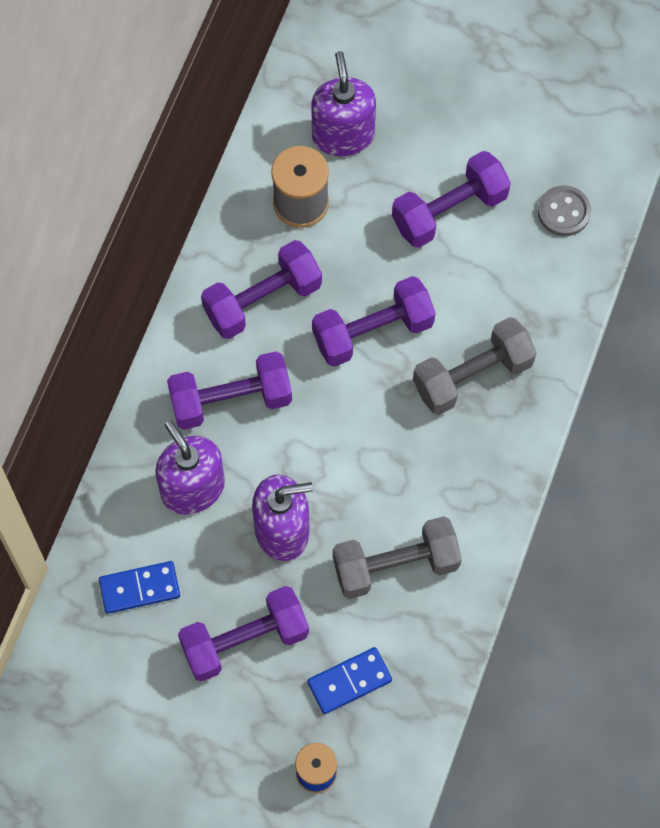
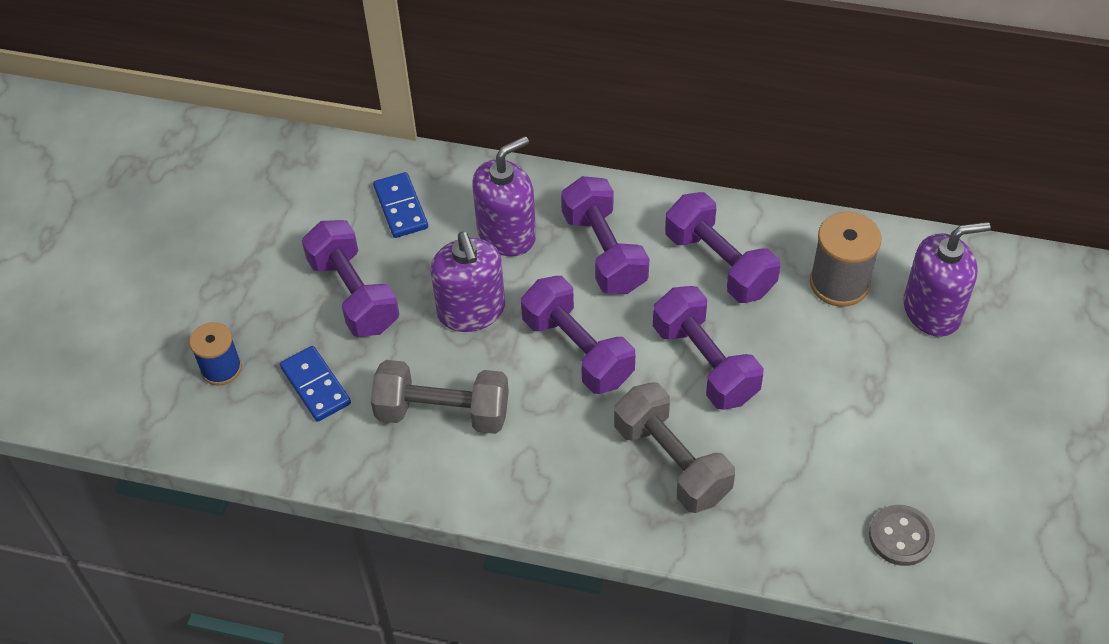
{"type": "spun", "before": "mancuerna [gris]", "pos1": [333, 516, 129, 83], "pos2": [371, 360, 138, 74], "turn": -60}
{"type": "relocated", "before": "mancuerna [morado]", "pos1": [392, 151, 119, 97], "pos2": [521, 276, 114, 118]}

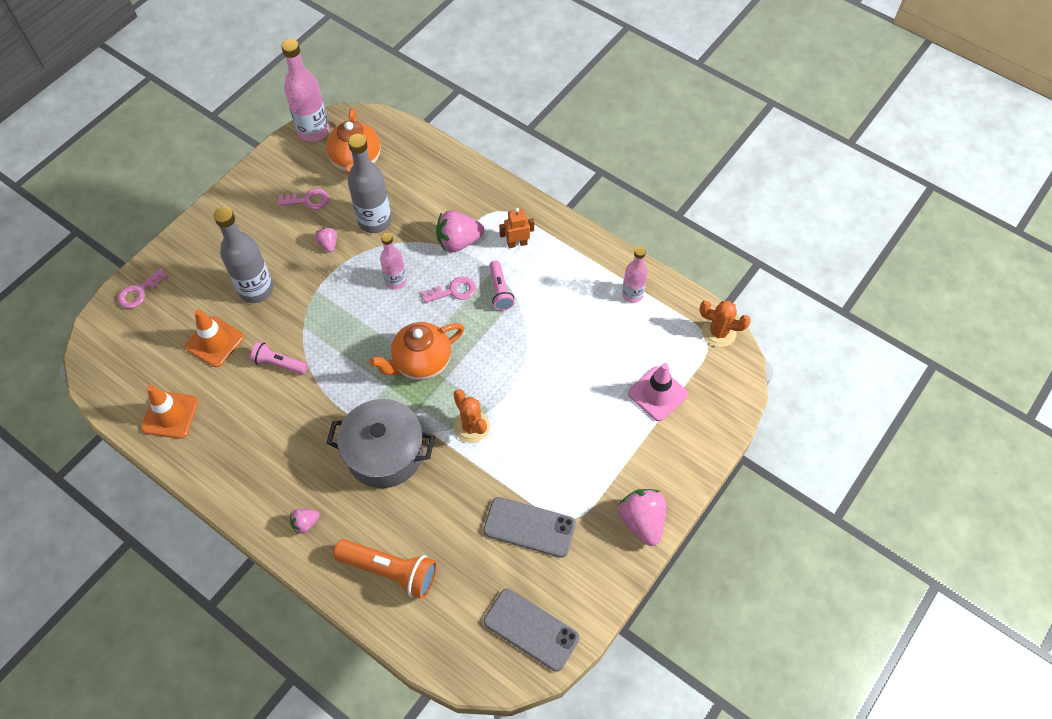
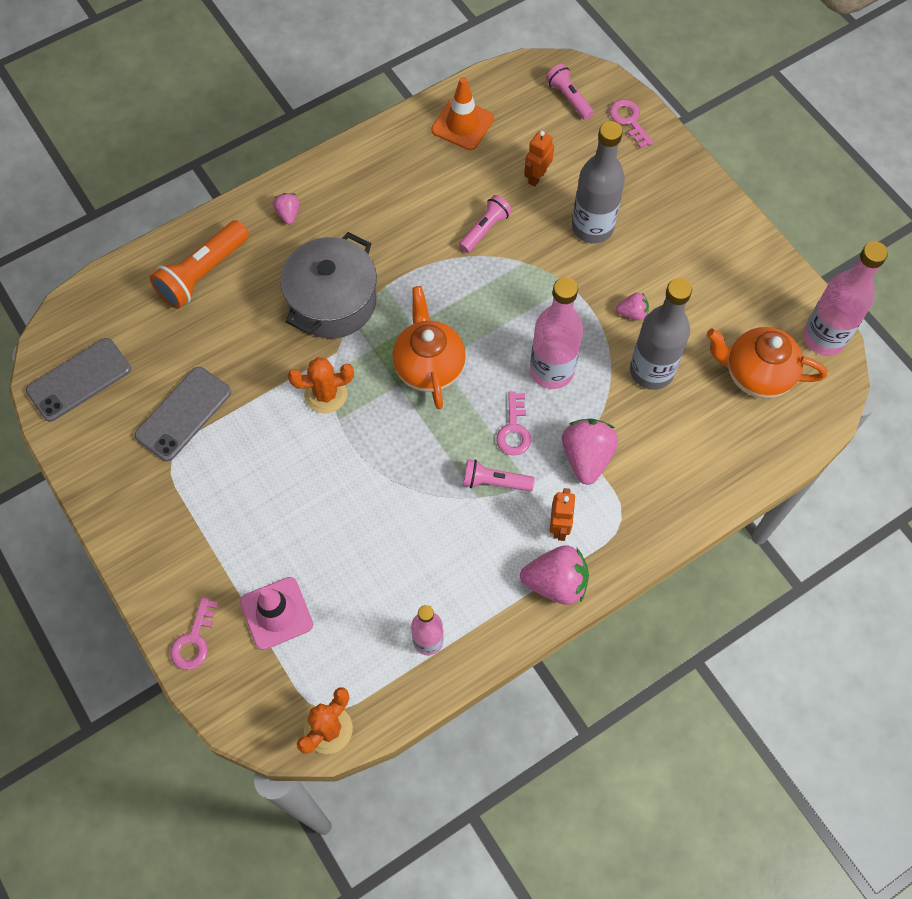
{"type": "relocated", "before": "llave [rosa]", "pos1": [278, 189, 51, 21], "pos2": [170, 597, 48, 73]}
{"type": "relocated", "before": "fresa [rosa]", "pos1": [619, 489, 47, 57], "pos2": [520, 545, 69, 60]}
{"type": "exchanged", "before": "cono de tráfico [naranja]", "after": "robot [naranja]", "pos1": [185, 309, 59, 58], "pos2": [524, 131, 30, 56]}
{"type": "size", "before": "botella [rosa]", "pos1": [380, 233, 27, 57], "pos2": [530, 277, 53, 112], "scale": 1.64}
{"type": "appeared", "after": "lámpara de mano [rosa]", "pos2": [546, 64, 48, 56]}

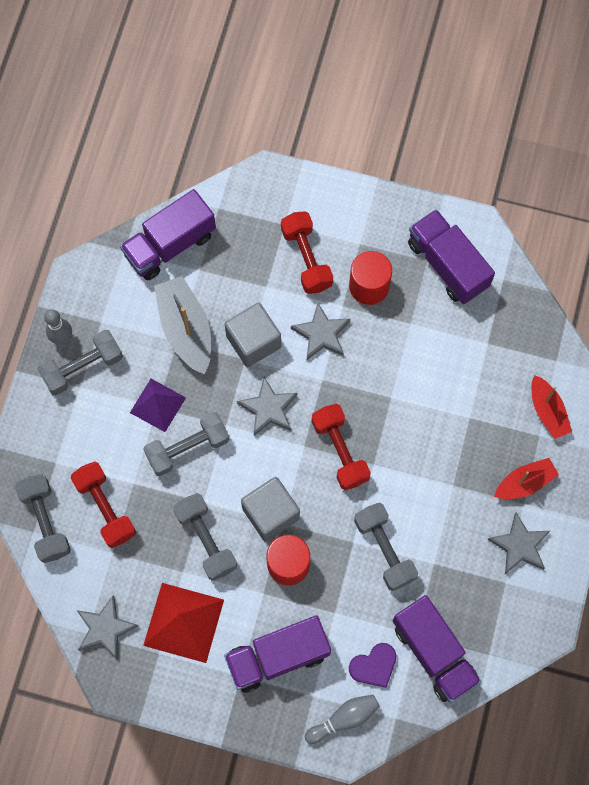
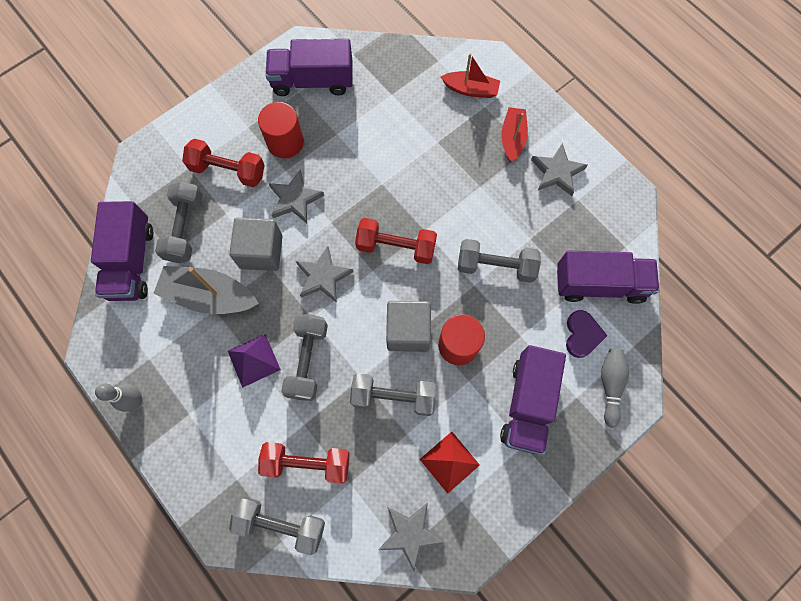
{"type": "relocated", "before": "mancuerna [gris]", "pos1": [38, 330, 85, 65], "pos2": [155, 181, 48, 82]}
{"type": "size", "before": "pirámide [rojo]", "pos1": [143, 583, 81, 80], "pos2": [420, 432, 60, 62], "scale": 0.66}

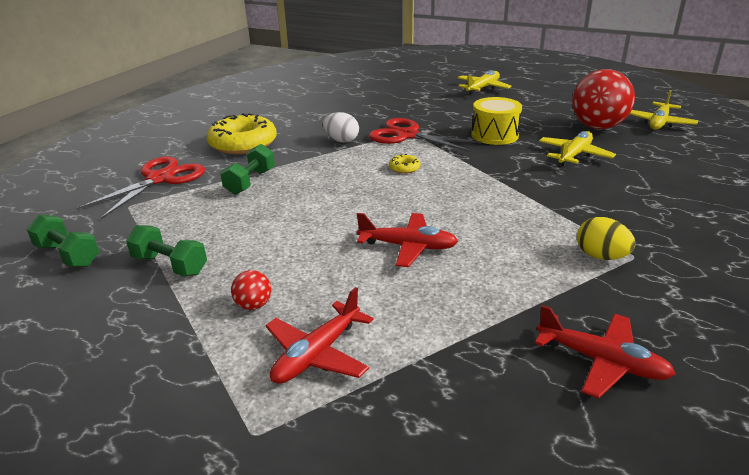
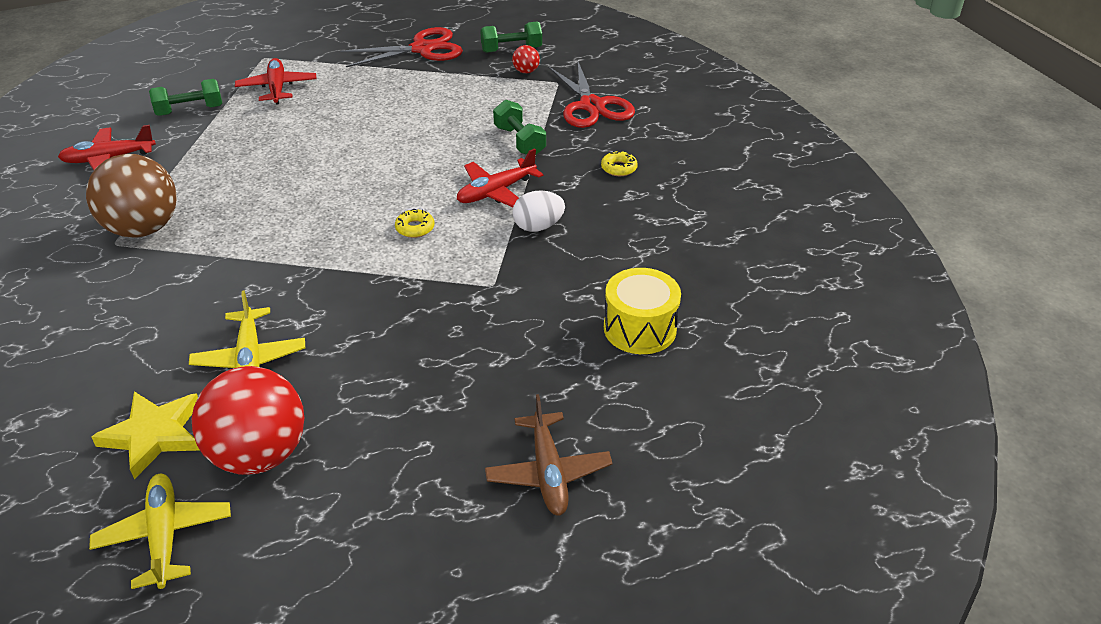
{"type": "exchanged", "before": "huevo [amarillo]", "after": "pelota [marrón]", "pos1": [577, 217, 59, 43], "pos2": [86, 154, 91, 84]}
{"type": "appeared", "after": "estrella [amarillo]", "pos2": [91, 391, 109, 88]}
{"type": "relocated", "before": "mancuerna [verde]", "pos1": [126, 225, 81, 51], "pos2": [149, 79, 74, 37]}
{"type": "relocated", "before": "tijeras [rojo]", "pos1": [369, 118, 113, 34], "pos2": [340, 27, 123, 40]}
{"type": "relocated", "before": "avión [rojo]", "pos1": [357, 213, 101, 54], "pos2": [457, 148, 86, 59]}
{"type": "colour", "before": "avión [amarillo]", "after": "avión [marrón]", "pos1": [458, 70, 54, 25], "pos2": [485, 394, 128, 121]}
{"type": "relocated", "before": "pelota [rojo]", "pos1": [231, 270, 40, 40], "pos2": [512, 45, 28, 28]}
{"type": "size", "before": "rosquilla [amarillo]", "pos1": [206, 113, 71, 41], "pos2": [601, 151, 37, 25], "scale": 0.42}
{"type": "relocated", "before": "tambor [amarillo]", "pos1": [471, 97, 51, 48], "pos2": [604, 268, 77, 86]}

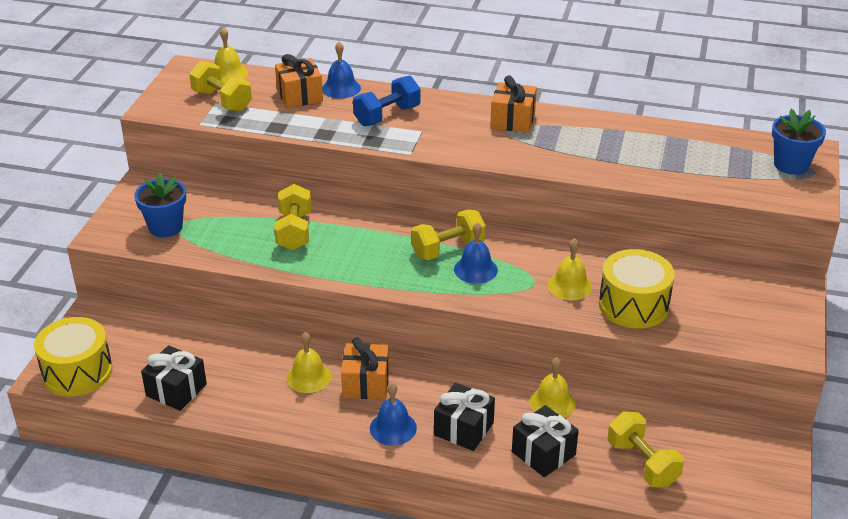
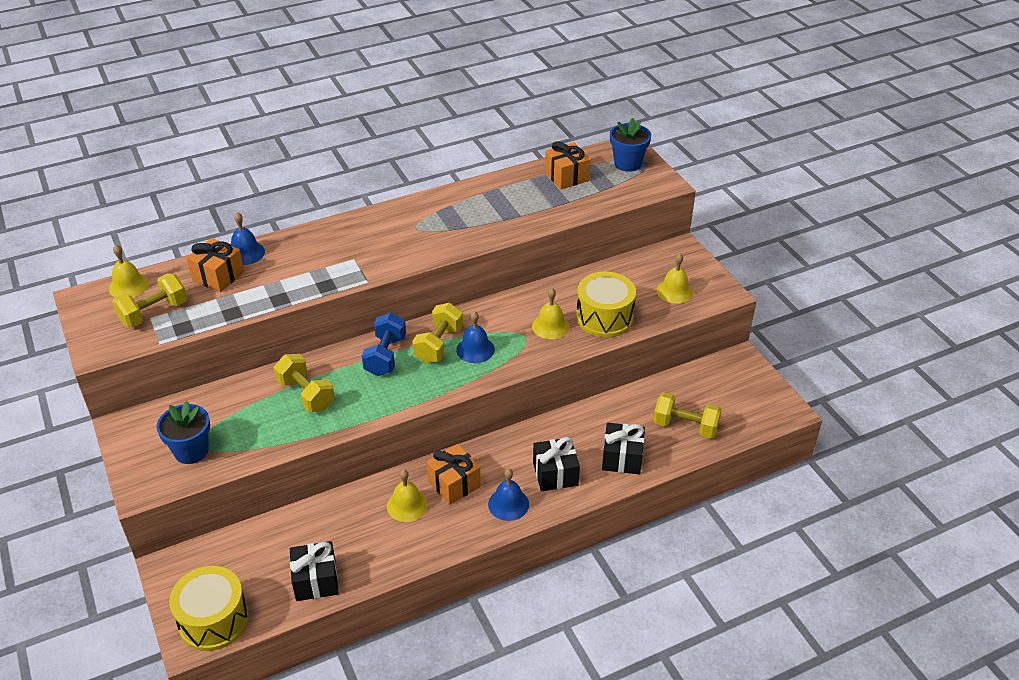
{"type": "spun", "before": "mancuerna [amarillo]", "pos1": [189, 61, 63, 51], "pos2": [112, 273, 75, 55], "turn": -45}
{"type": "relocated", "before": "mancuerna [azul]", "pos1": [353, 76, 68, 50], "pos2": [362, 313, 44, 63]}
{"type": "relocated", "before": "regalo [naranja]", "pos1": [490, 75, 47, 58], "pos2": [545, 141, 46, 48]}
{"type": "relocated", "before": "campana [amarillo]", "pos1": [530, 357, 46, 61], "pos2": [657, 253, 36, 51]}

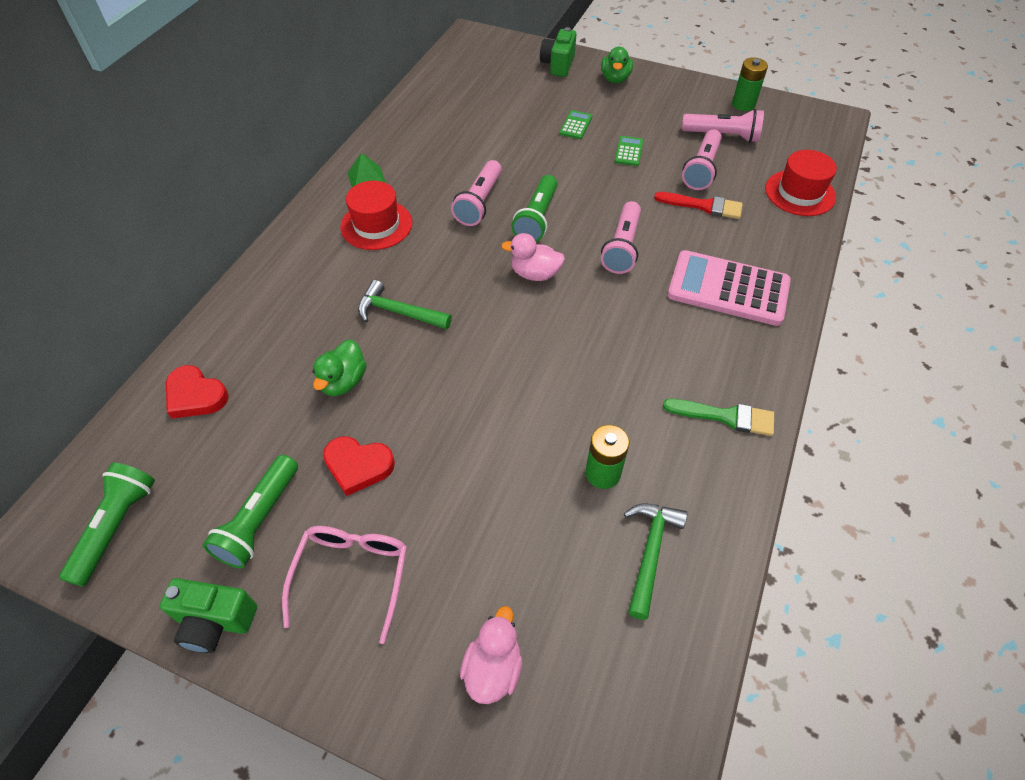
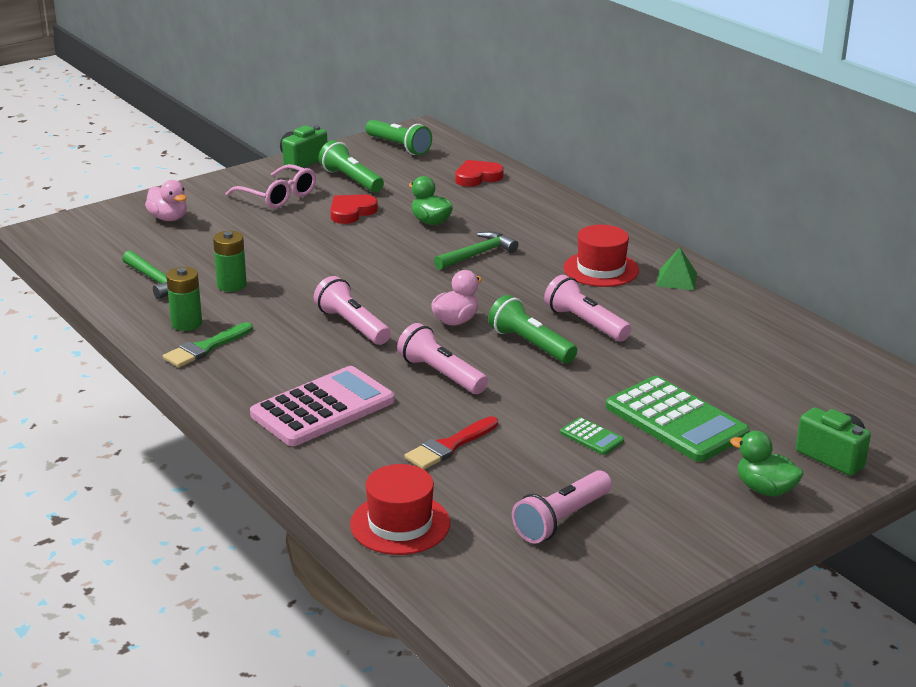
{"type": "relocated", "before": "pila [verde]", "pos1": [732, 57, 36, 54], "pos2": [166, 267, 36, 64]}
{"type": "relocated", "before": "lámpara de mano [rosa]", "pos1": [682, 129, 40, 61], "pos2": [314, 276, 77, 69]}
{"type": "size", "before": "calculadora [verde]", "pos1": [559, 110, 33, 29], "pos2": [606, 376, 144, 86], "scale": 2.3}

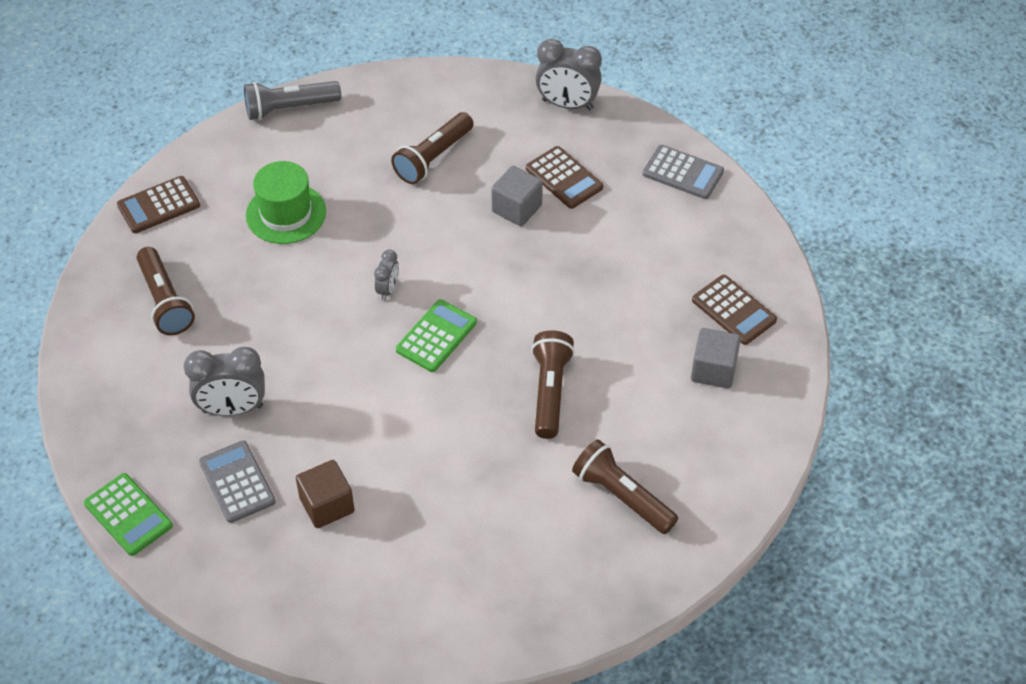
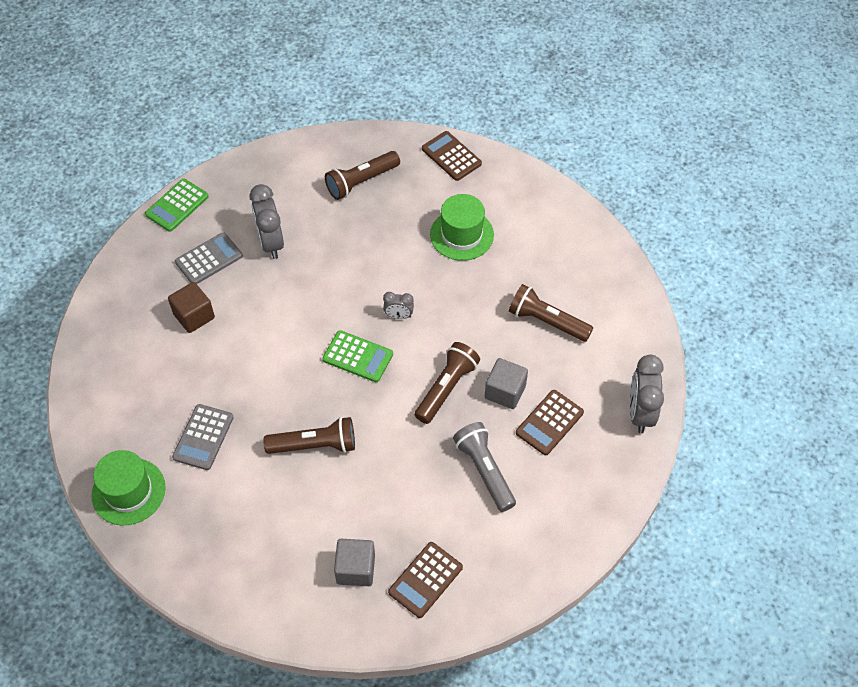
{"type": "appeared", "after": "sombrero [verde]", "pos2": [91, 450, 75, 75]}
{"type": "relocated", "before": "calculadora [gris]", "pos1": [643, 145, 81, 54], "pos2": [172, 404, 62, 66]}
{"type": "relocated", "before": "lámpara de mano [marrón]", "pos1": [572, 439, 106, 95], "pos2": [415, 342, 65, 82]}
{"type": "relocated", "before": "lámpara de mano [gris]", "pos1": [244, 81, 97, 39], "pos2": [453, 422, 63, 90]}

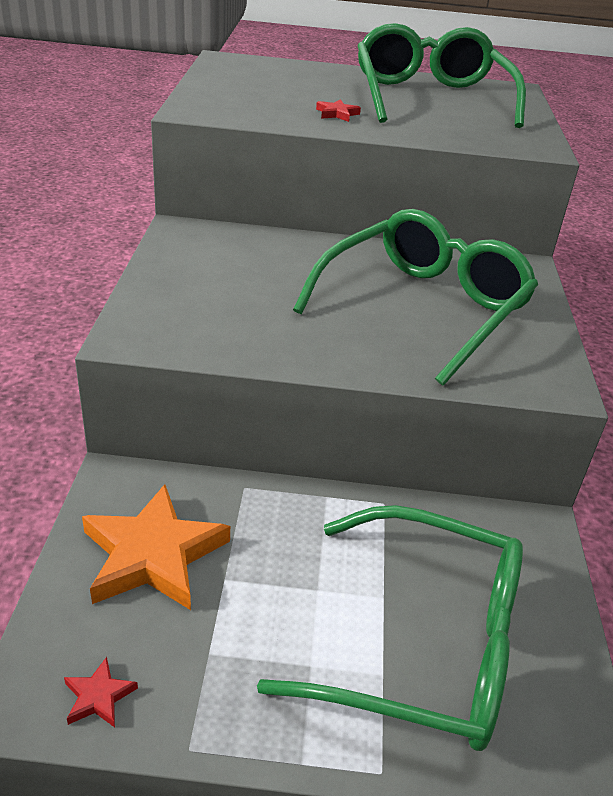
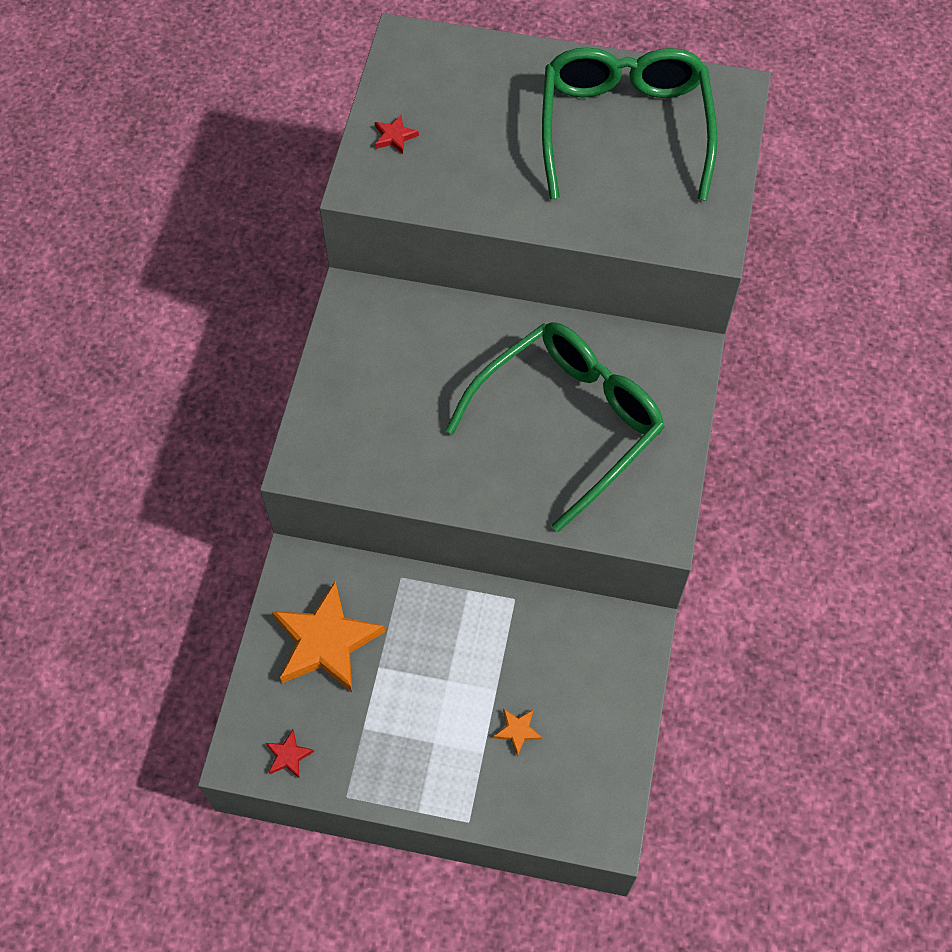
{"type": "relocated", "before": "estrella [rojo]", "pos1": [316, 99, 45, 23], "pos2": [375, 115, 44, 39]}
{"type": "exchanged", "before": "gafas [verde]", "after": "estrella [naranja]", "pos1": [257, 505, 266, 246], "pos2": [493, 709, 49, 47]}

